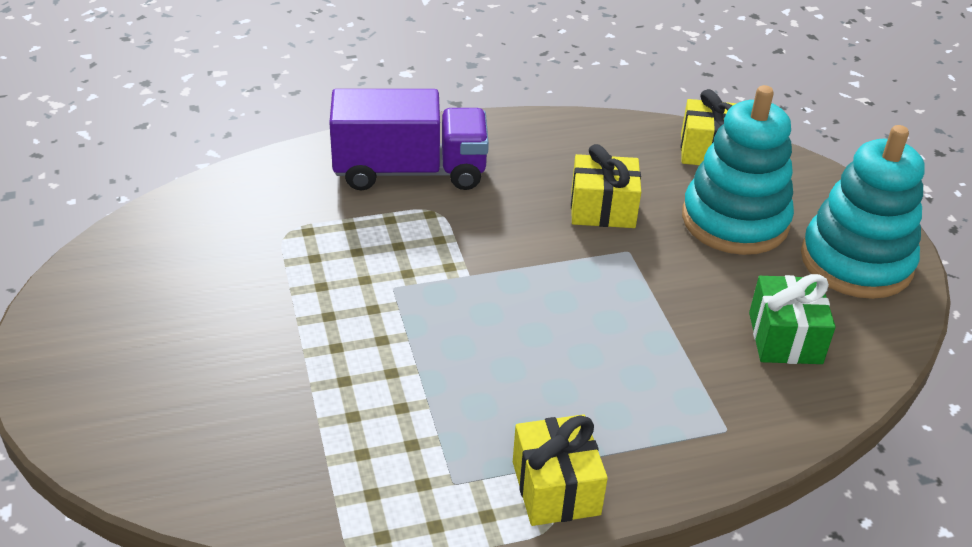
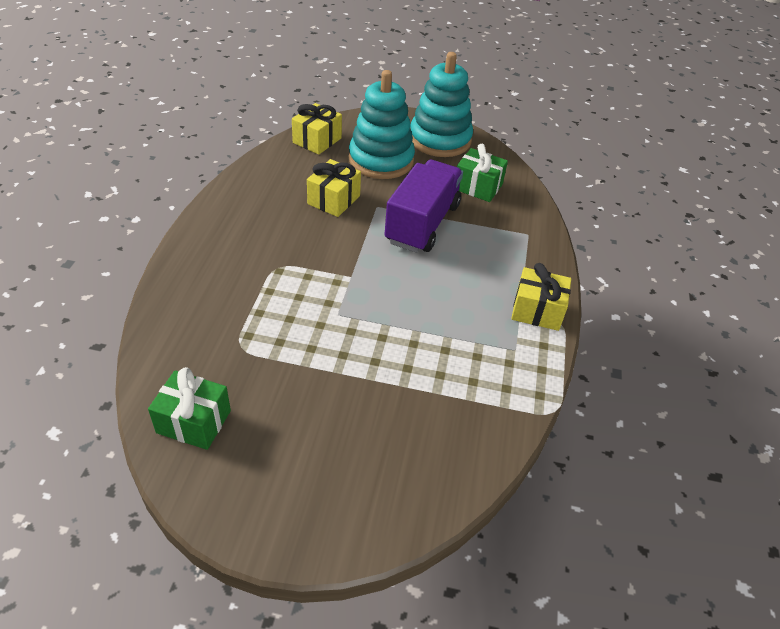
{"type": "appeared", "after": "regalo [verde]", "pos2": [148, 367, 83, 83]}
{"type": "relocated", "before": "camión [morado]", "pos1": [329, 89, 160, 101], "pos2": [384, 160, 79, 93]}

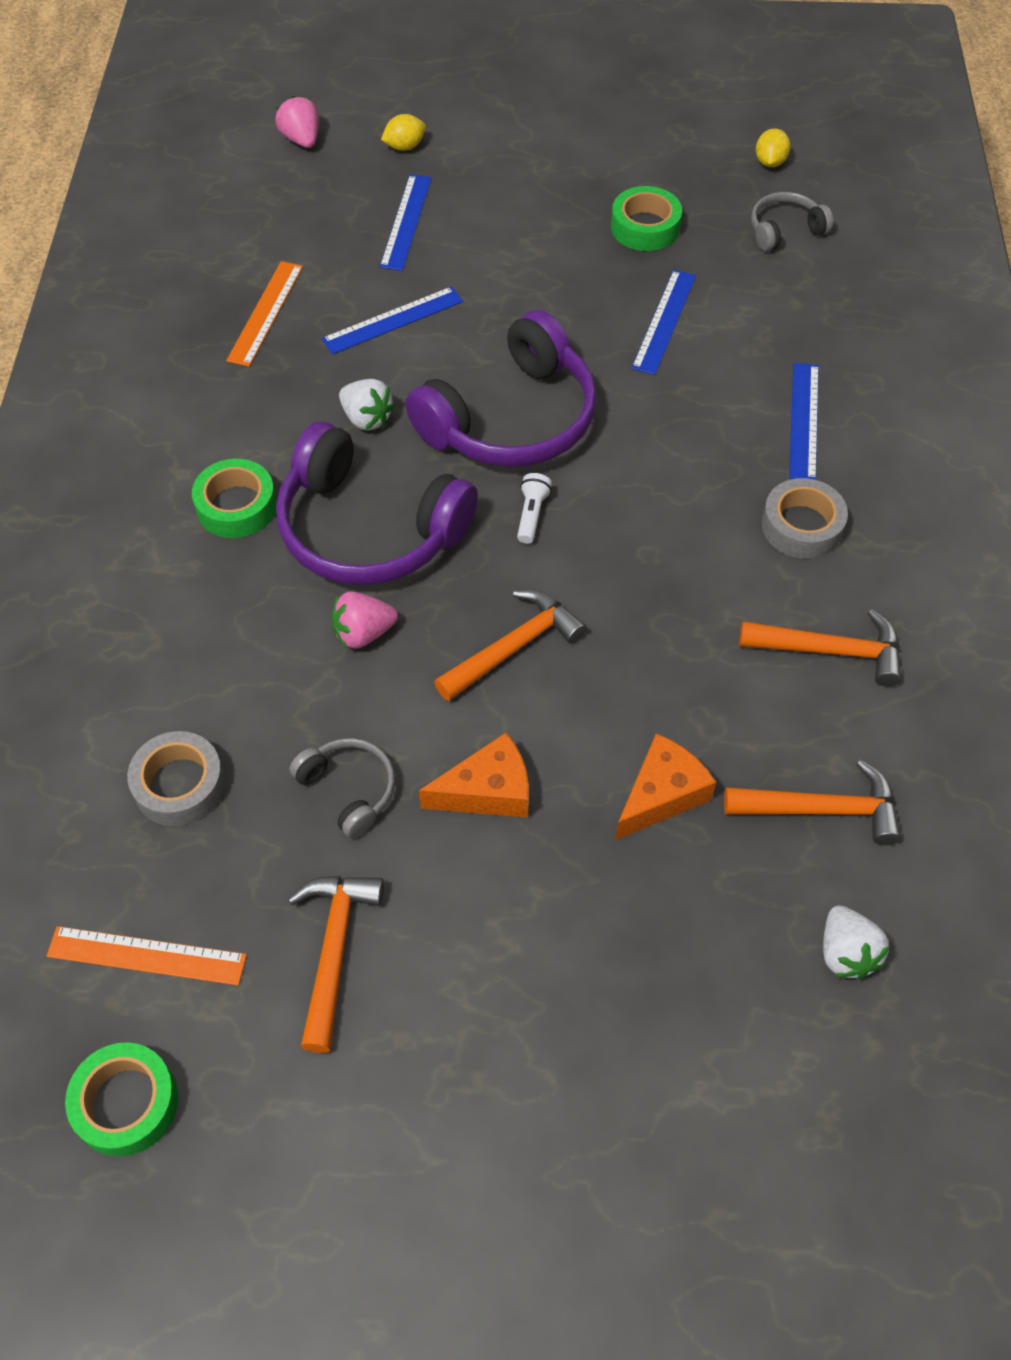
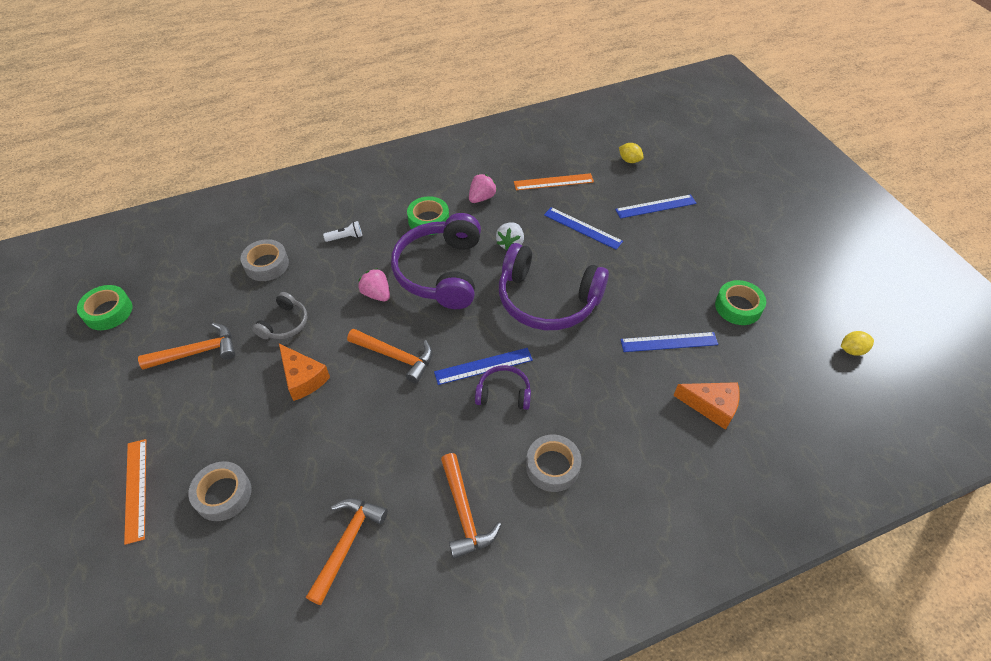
{"type": "relocated", "before": "regla [naranja]", "pos1": [47, 926, 200, 59], "pos2": [124, 439, 22, 106]}
{"type": "appeared", "after": "cinta adhesiva [gris]", "pos2": [188, 461, 63, 60]}
{"type": "spun", "before": "martillo [naranja]", "pos1": [724, 760, 177, 85], "pos2": [306, 498, 82, 107], "turn": -135}
{"type": "relocated", "before": "lámpara de mano [blanco]", "pos1": [517, 473, 35, 71], "pos2": [323, 221, 39, 21]}
{"type": "relocated", "before": "regla [azul]", "pos1": [789, 363, 30, 117], "pos2": [434, 348, 99, 37]}
{"type": "relocated", "before": "fresa [rosa]", "pos1": [275, 96, 44, 52], "pos2": [469, 174, 28, 29]}
{"type": "appeared", "after": "auriculares [morado]", "pos2": [475, 365, 56, 45]}
{"type": "relocated", "before": "limón [amarillo]", "pos1": [381, 114, 45, 37], "pos2": [619, 143, 25, 20]}
{"type": "relocated", "before": "queso [naranja]", "pos1": [615, 733, 101, 107], "pos2": [673, 382, 67, 48]}
{"type": "missing", "before": "auriculares [gris]", "pos1": [751, 192, 82, 59]}
{"type": "missing", "before": "fresa [blanco]", "pos1": [823, 905, 67, 75]}

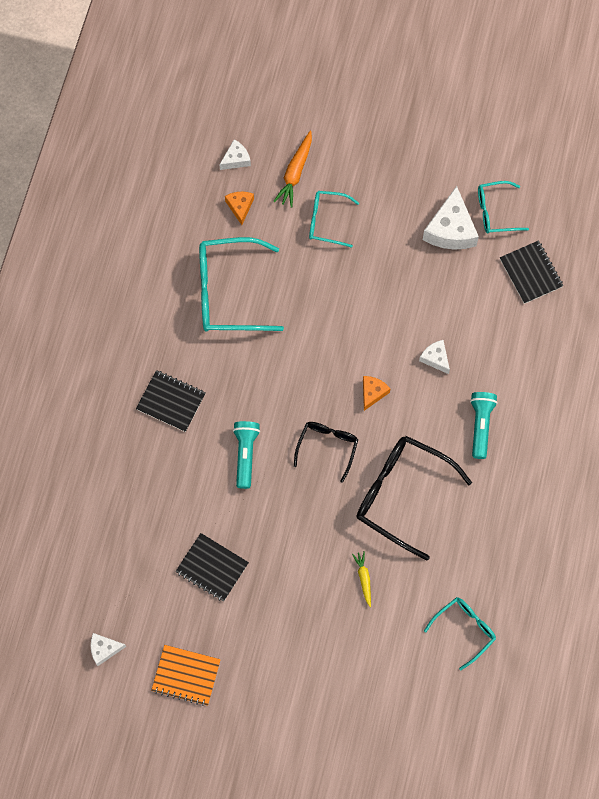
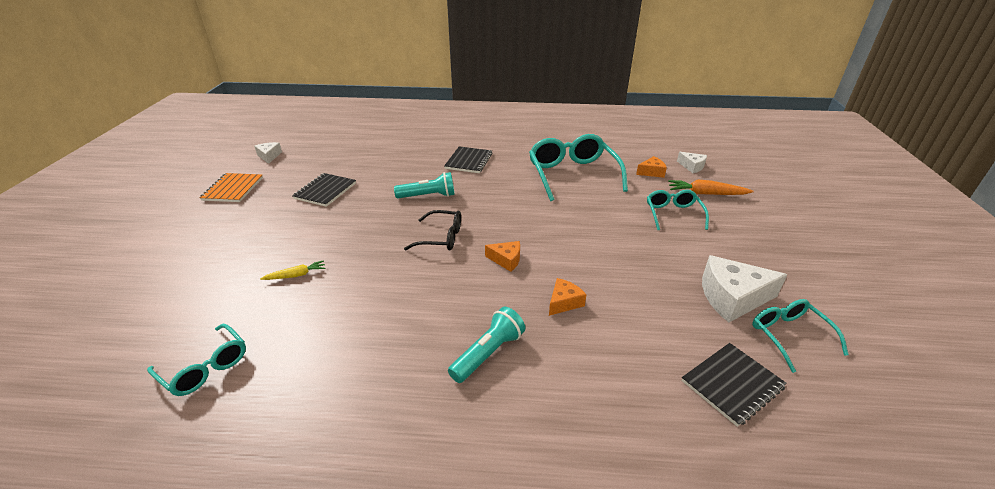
{"type": "spun", "before": "lámpara de mano [turquesa]", "pos1": [470, 392, 28, 67], "pos2": [448, 307, 77, 76], "turn": -45}
{"type": "colour", "before": "queso [blanco]", "after": "queso [naranja]", "pos1": [419, 340, 31, 34], "pos2": [549, 278, 37, 38]}
{"type": "missing", "before": "gafas [negro]", "pos1": [356, 436, 116, 124]}

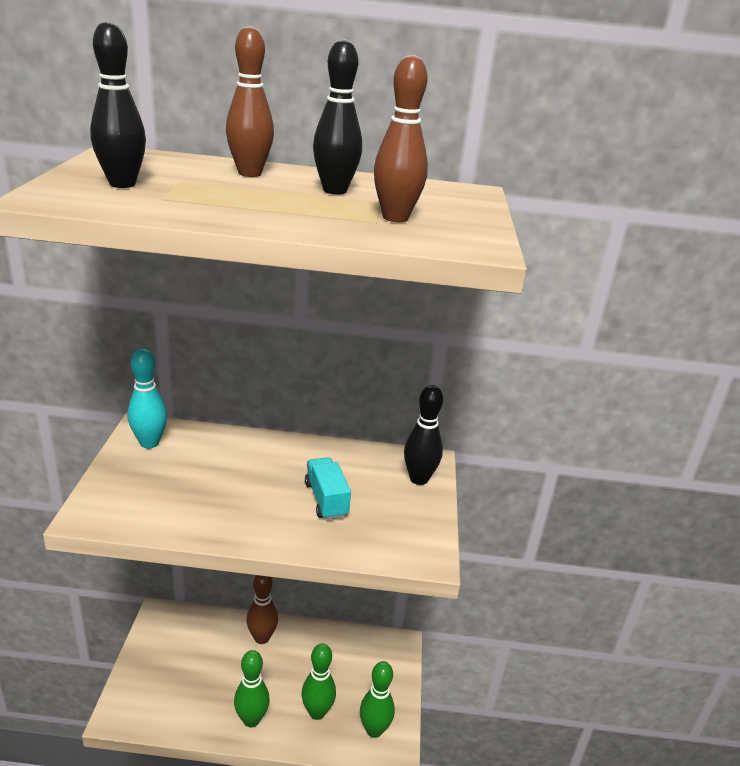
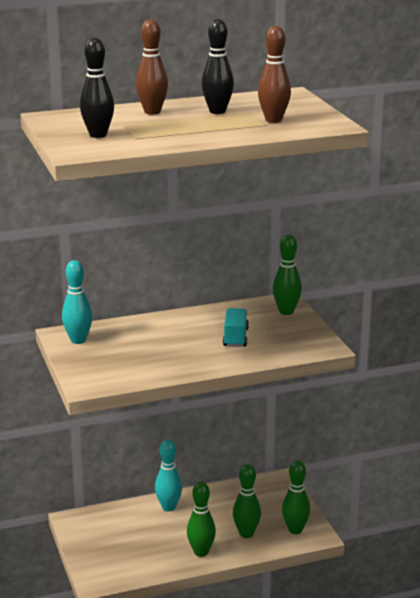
{"type": "colour", "before": "bolo [marrón]", "after": "bolo [turquesa]", "pos1": [246, 575, 32, 69], "pos2": [155, 439, 27, 73]}
{"type": "spun", "before": "camión [turquesa]", "pos1": [305, 457, 46, 63], "pos2": [223, 308, 26, 39], "turn": 45}
{"type": "colour", "before": "bolo [negro]", "after": "bolo [verde]", "pos1": [404, 385, 39, 100], "pos2": [273, 235, 29, 80]}

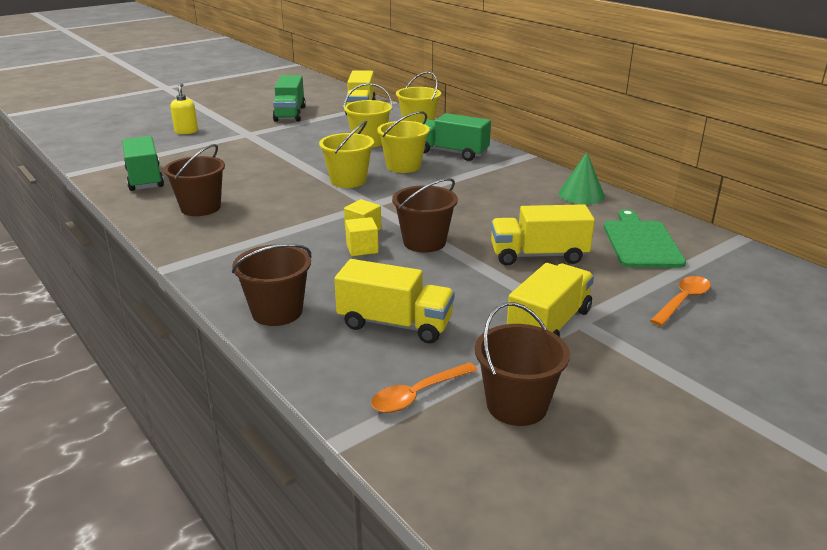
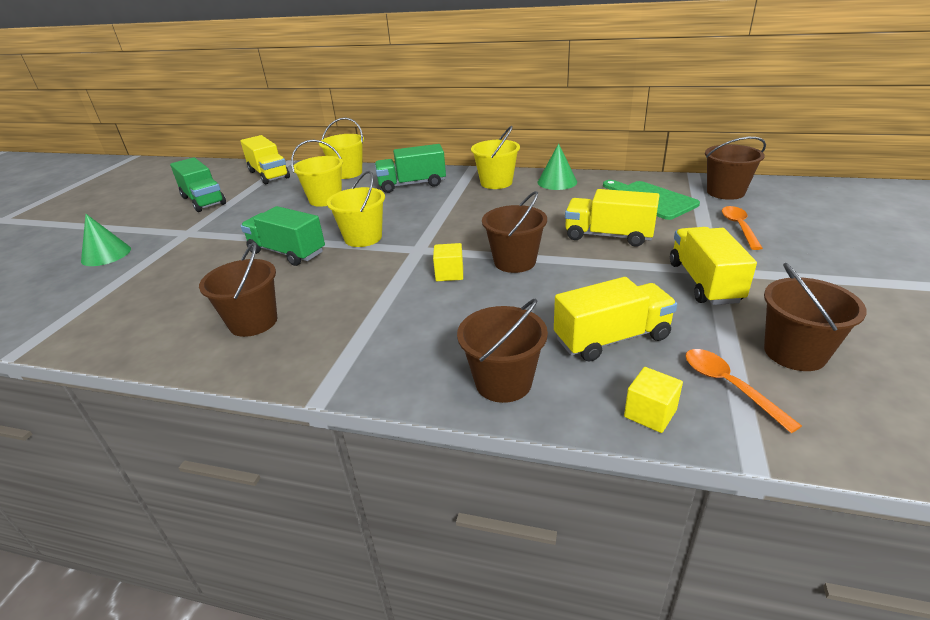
{"type": "exchanged", "before": "dispensador de jabón [amarillo]", "after": "cono [verde]", "pos1": [170, 83, 28, 51], "pos2": [81, 214, 50, 52]}
{"type": "relocated", "before": "camión [verde]", "pos1": [122, 136, 42, 55], "pos2": [241, 206, 84, 60]}
{"type": "relocated", "before": "balde [amarillo]", "pos1": [377, 111, 53, 62], "pos2": [471, 126, 49, 63]}
{"type": "spun", "before": "camión [amarillo]", "pos1": [491, 204, 104, 62], "pos2": [565, 189, 95, 58], "turn": 60}
{"type": "relocated", "before": "cubo [amarillo]", "pos1": [345, 217, 34, 39], "pos2": [624, 367, 59, 66]}
{"type": "spun", "before": "cuchara [naranja]", "pos1": [371, 362, 107, 51], "pos2": [686, 349, 116, 84], "turn": 135}
{"type": "appeared", "after": "balde [marrón]", "pos2": [705, 137, 61, 63]}

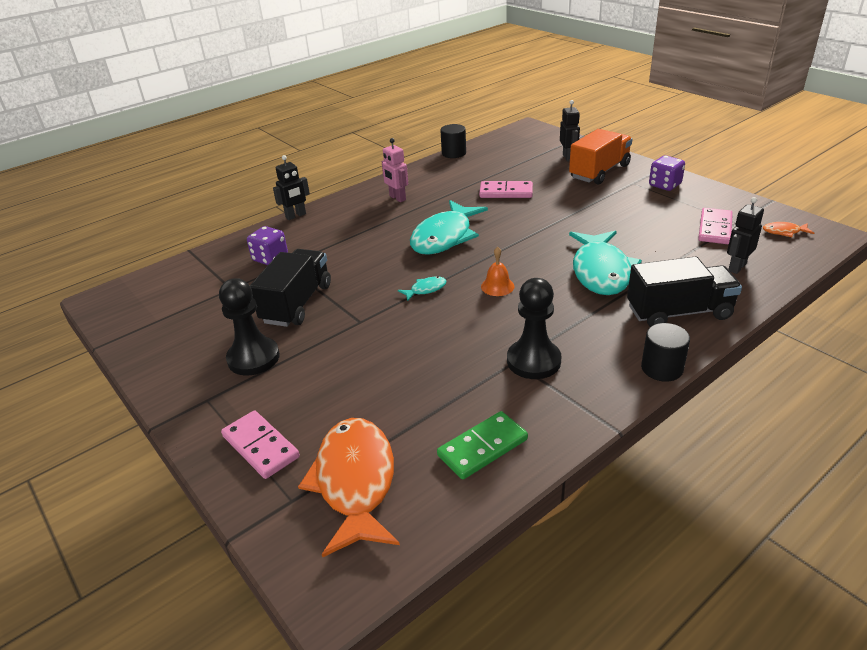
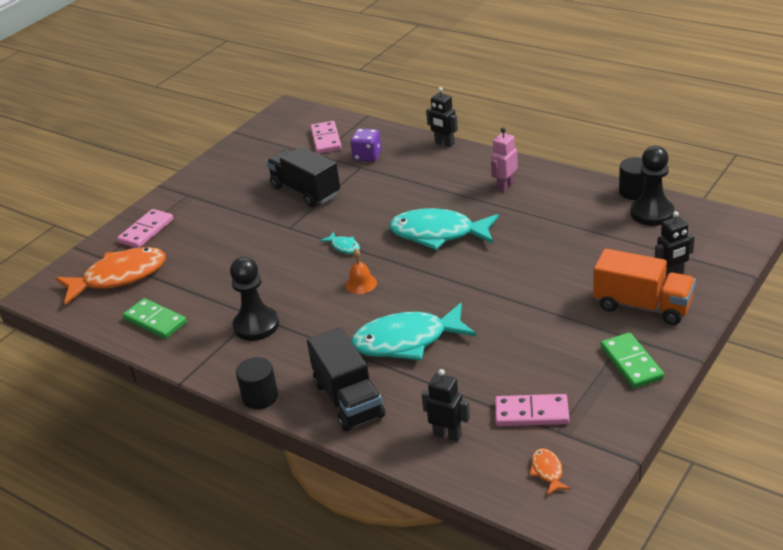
{"type": "spun", "before": "camión [negro]", "pos1": [250, 249, 81, 78], "pos2": [266, 146, 74, 61], "turn": -135}
{"type": "relocated", "before": "ficha de dominó [rosa]", "pos1": [479, 181, 54, 17], "pos2": [310, 121, 32, 33]}
{"type": "exchanged", "before": "dado [morado]", "after": "ficha de dominó [verde]", "pos1": [649, 156, 36, 35], "pos2": [601, 333, 63, 55]}
{"type": "relocated", "before": "peón [negro]", "pos1": [219, 278, 61, 98], "pos2": [630, 146, 44, 80]}

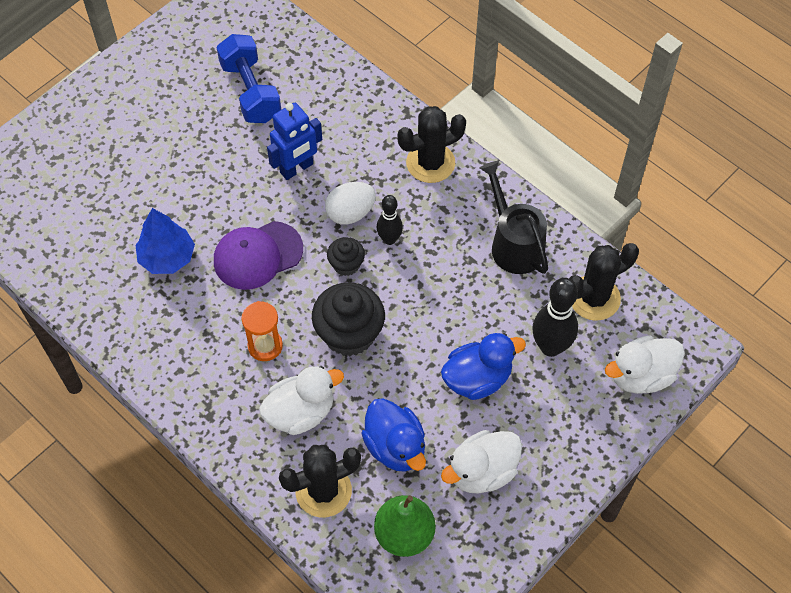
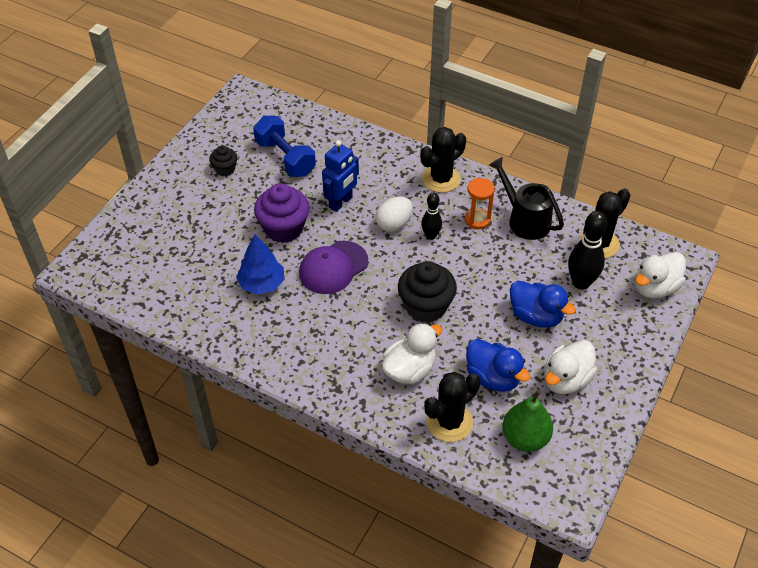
{"type": "relocated", "before": "magdalena [negro]", "pos1": [327, 237, 38, 39], "pos2": [209, 145, 29, 31]}
{"type": "appeared", "after": "magdalena [morado]", "pos2": [254, 183, 55, 60]}
{"type": "relocated", "before": "reloj de arena [naranja]", "pos1": [241, 301, 42, 60], "pos2": [465, 178, 30, 51]}
{"type": "spun", "before": "pato [azul]", "pos1": [441, 333, 85, 67], "pos2": [510, 281, 66, 47], "turn": 75}

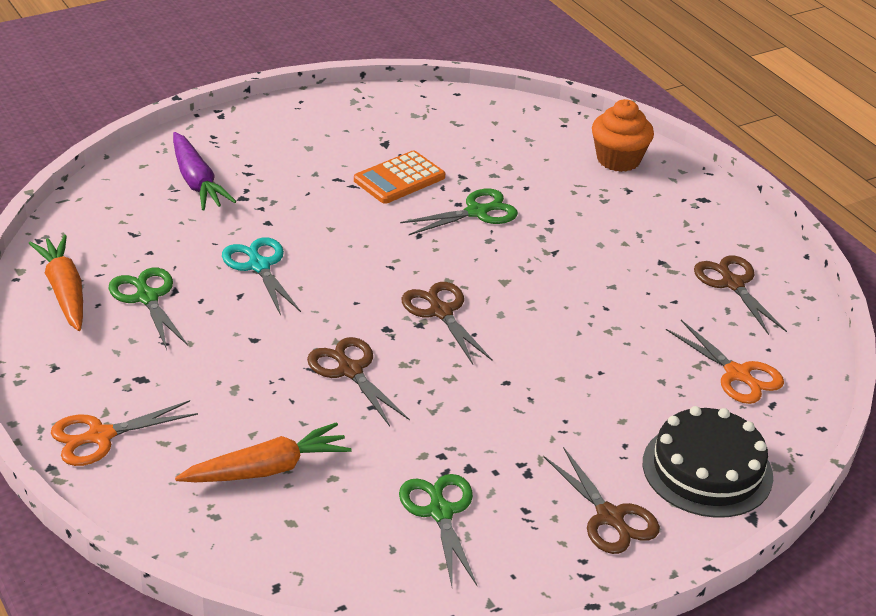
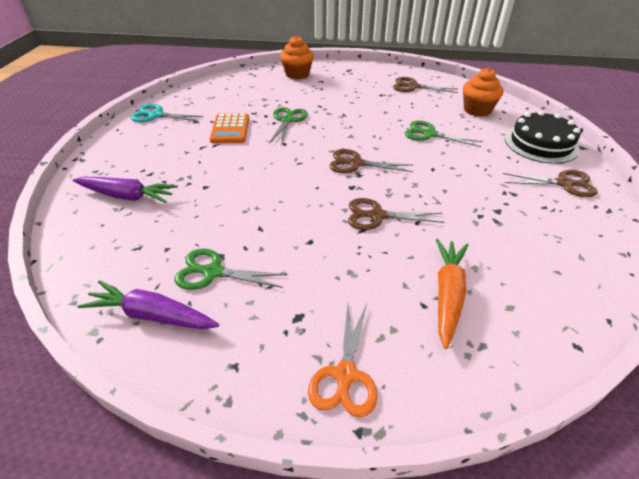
{"type": "colour", "before": "zanahoria [naranja]", "after": "zanahoria [morado]", "pos1": [28, 235, 55, 96], "pos2": [77, 280, 142, 49]}
{"type": "relocated", "before": "tijeras [turquesa]", "pos1": [222, 237, 79, 78], "pos2": [131, 104, 72, 18]}
{"type": "relocated", "before": "tijeras [verde]", "pos1": [399, 474, 78, 112], "pos2": [405, 120, 78, 27]}
{"type": "exchanged", "before": "tijeras [naranja]", "after": "magdalena [naranja]", "pos1": [666, 320, 118, 84], "pos2": [463, 68, 40, 49]}

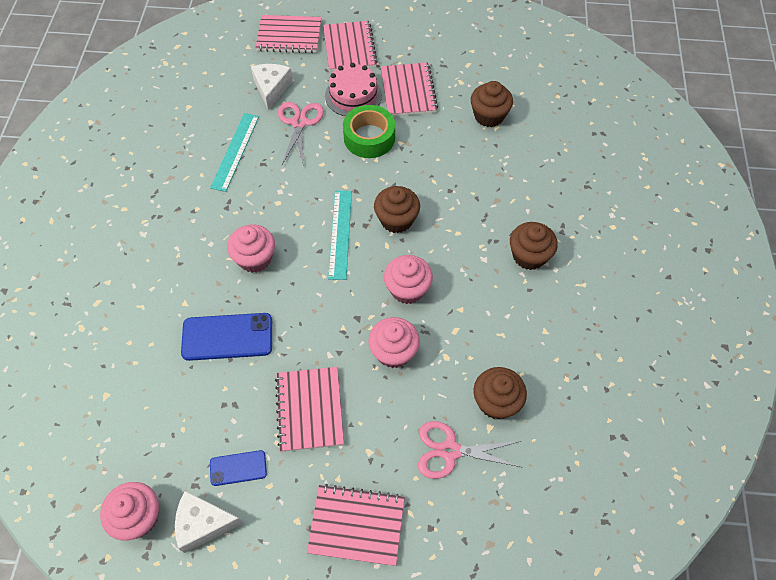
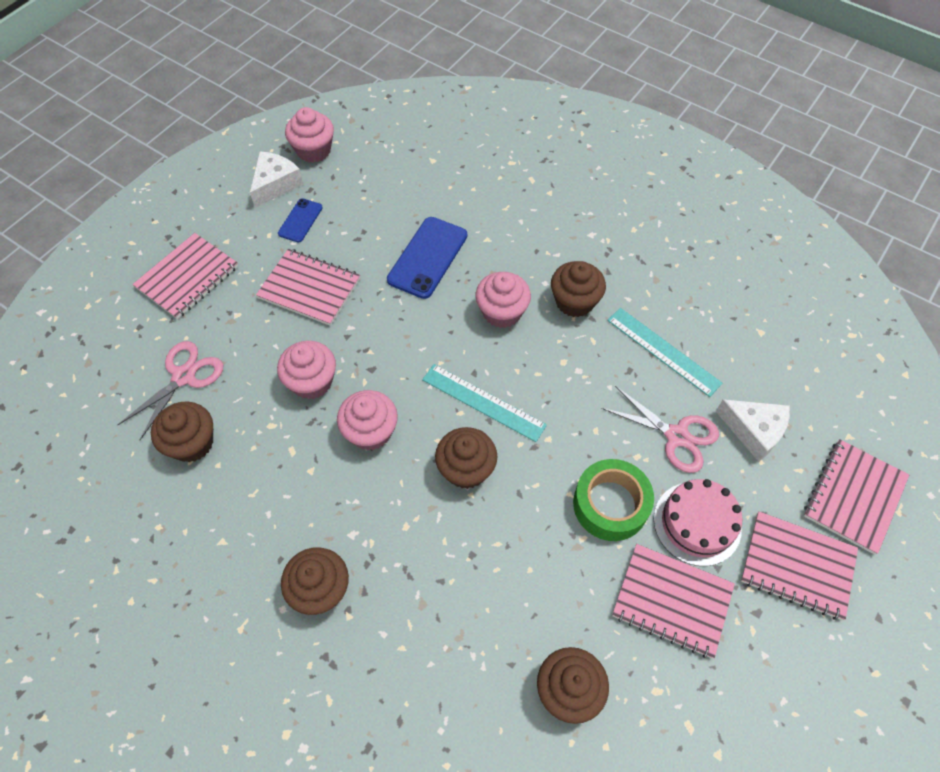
{"type": "appeared", "after": "magdalena [marrón]", "pos2": [551, 261, 55, 56]}

